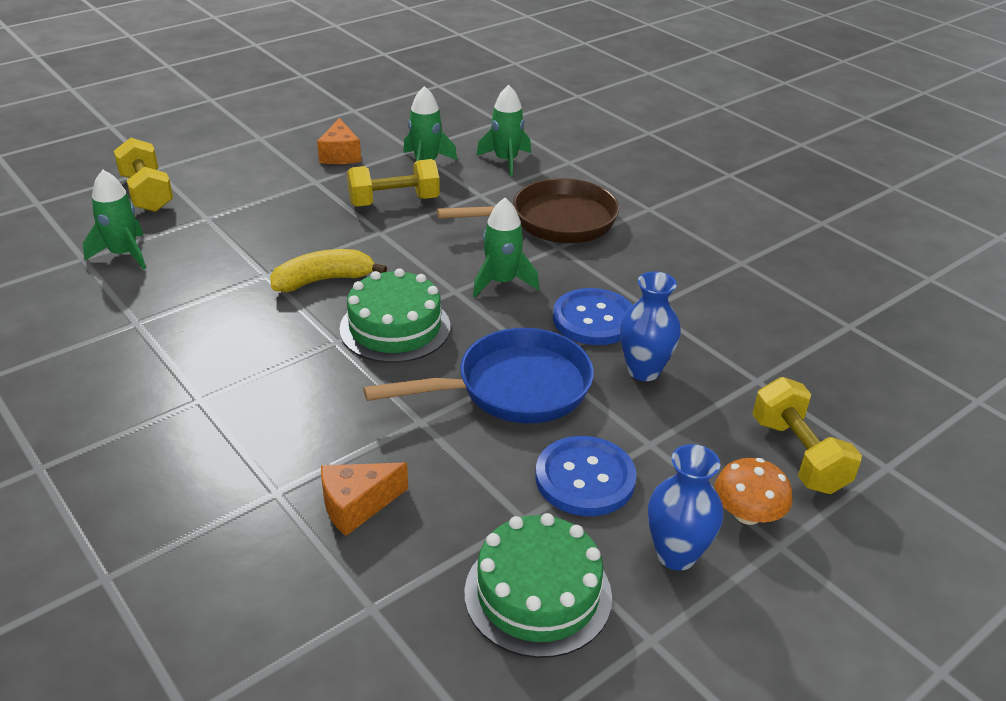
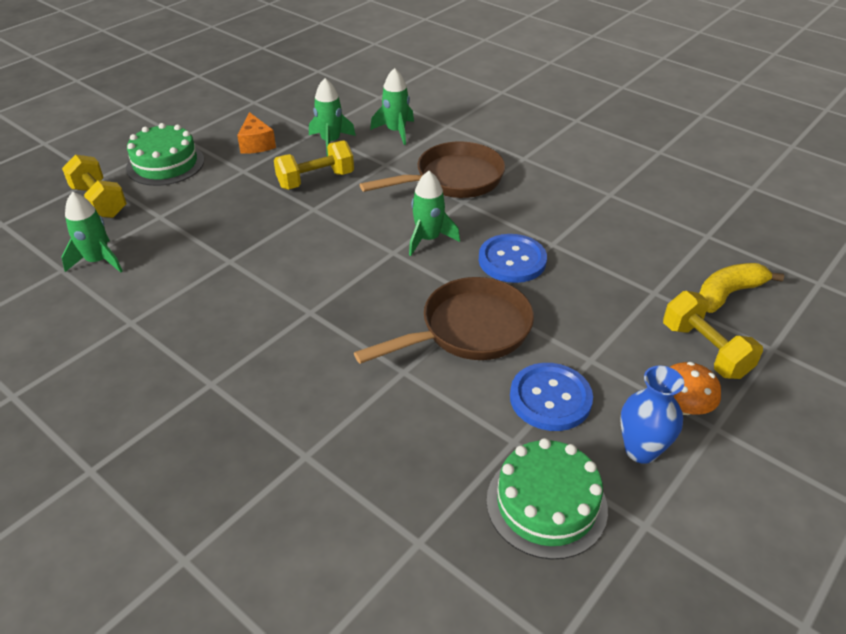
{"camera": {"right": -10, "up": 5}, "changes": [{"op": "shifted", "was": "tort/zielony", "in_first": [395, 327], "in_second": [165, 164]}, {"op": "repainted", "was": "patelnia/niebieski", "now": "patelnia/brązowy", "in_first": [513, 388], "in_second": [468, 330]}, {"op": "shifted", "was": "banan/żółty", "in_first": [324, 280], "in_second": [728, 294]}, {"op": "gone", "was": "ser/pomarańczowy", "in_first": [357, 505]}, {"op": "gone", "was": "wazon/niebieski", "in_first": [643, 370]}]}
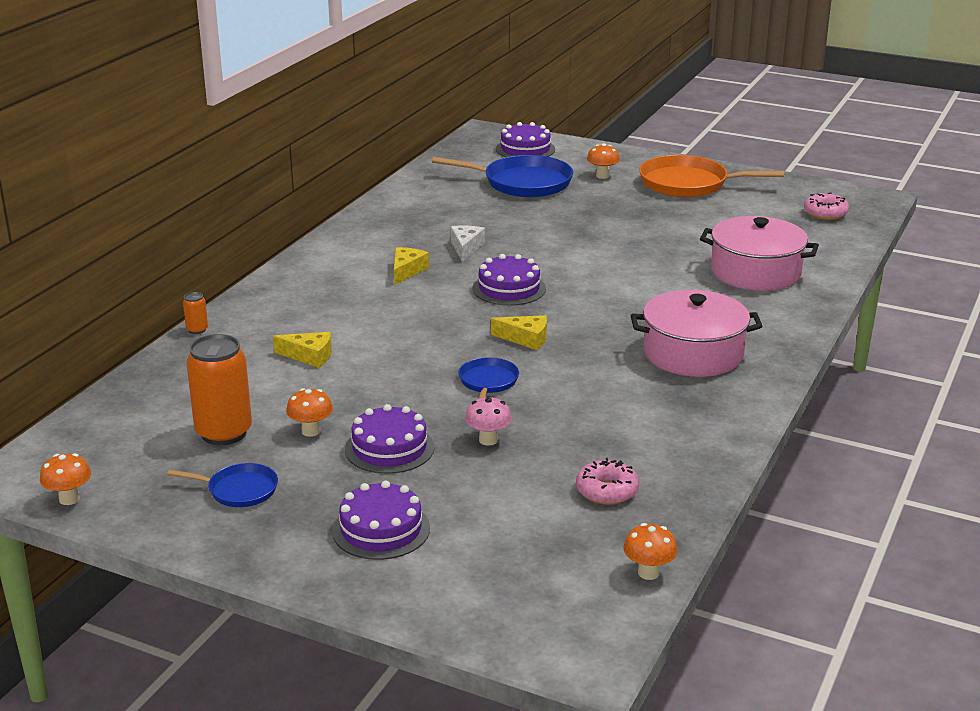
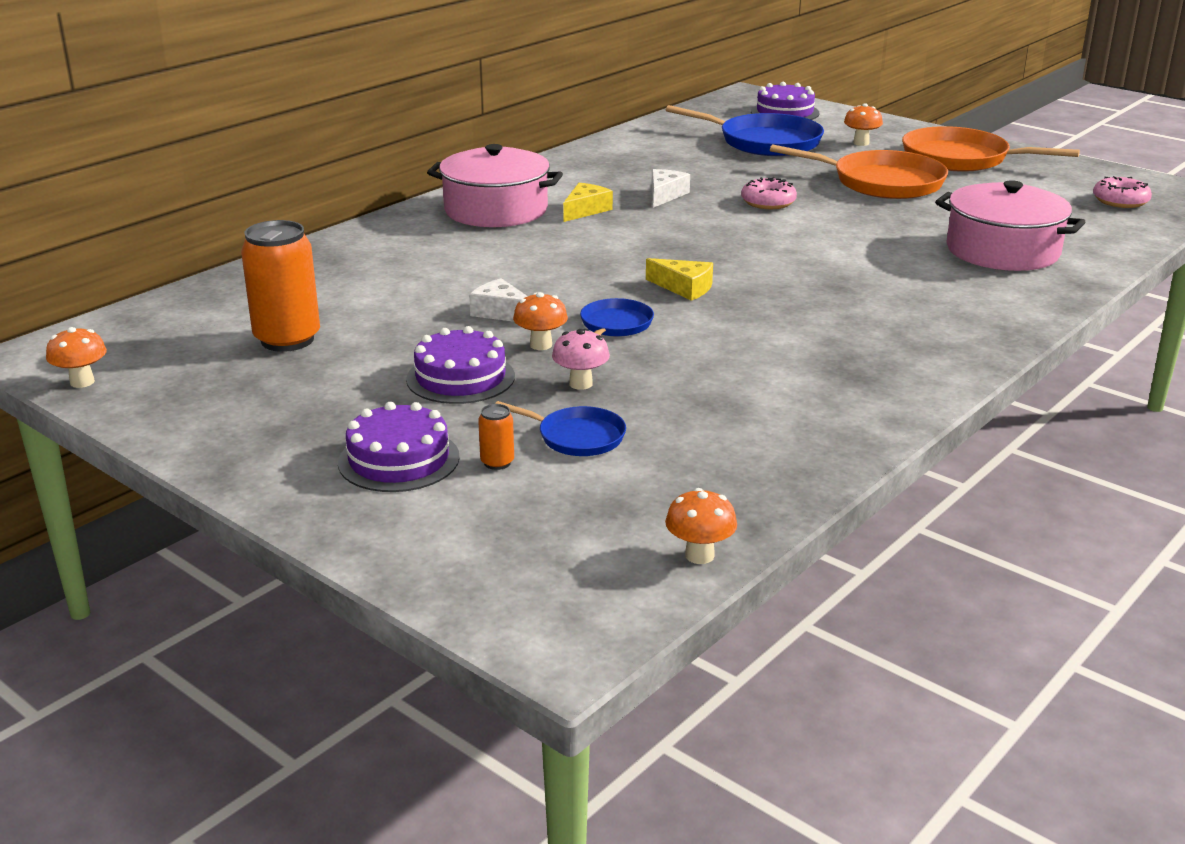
{"camera": {"right": 15, "up": 0}, "changes": [{"op": "shifted", "was": "garnek/różowy", "in_first": [693, 353], "in_second": [496, 210]}, {"op": "new", "now": "ser/biały", "in_second": [501, 312]}, {"op": "shifted", "was": "puszka/pomarańczowy", "in_first": [197, 330], "in_second": [497, 462]}, {"op": "shifted", "was": "patelnia/niebieski", "in_first": [239, 490], "in_second": [577, 437]}, {"op": "shifted", "was": "grzyb/pomarańczowy", "in_first": [311, 431], "in_second": [541, 345]}, {"op": "shifted", "was": "donut/różowy", "in_first": [607, 491], "in_second": [768, 202]}, {"op": "new", "now": "patelnia/pomarańczowy", "in_second": [881, 182]}, {"op": "gone", "was": "ser/żółty", "in_first": [309, 356]}, {"op": "gone", "was": "tort/fioletowy", "in_first": [509, 288]}]}
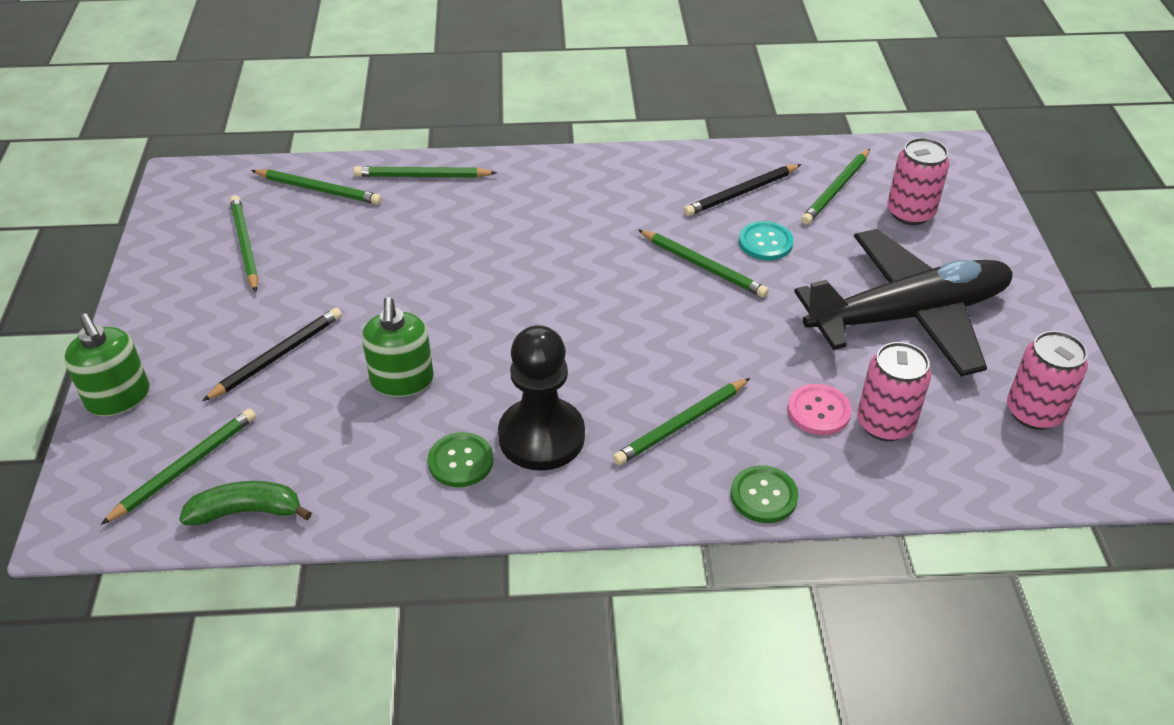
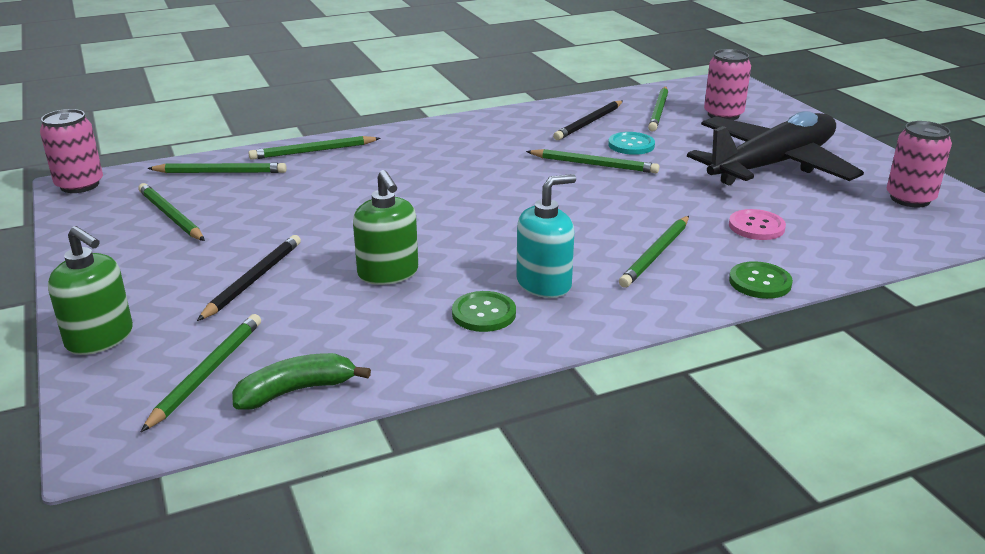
{"camera": {"right": -20, "up": -15}, "changes": [{"op": "shifted", "was": "puszka/różowy", "in_first": [885, 423], "in_second": [80, 185]}, {"op": "swapped", "was": "pionek/czarny", "now": "dozownik mydła/turkusowy", "in_first": [541, 436], "in_second": [544, 284]}]}
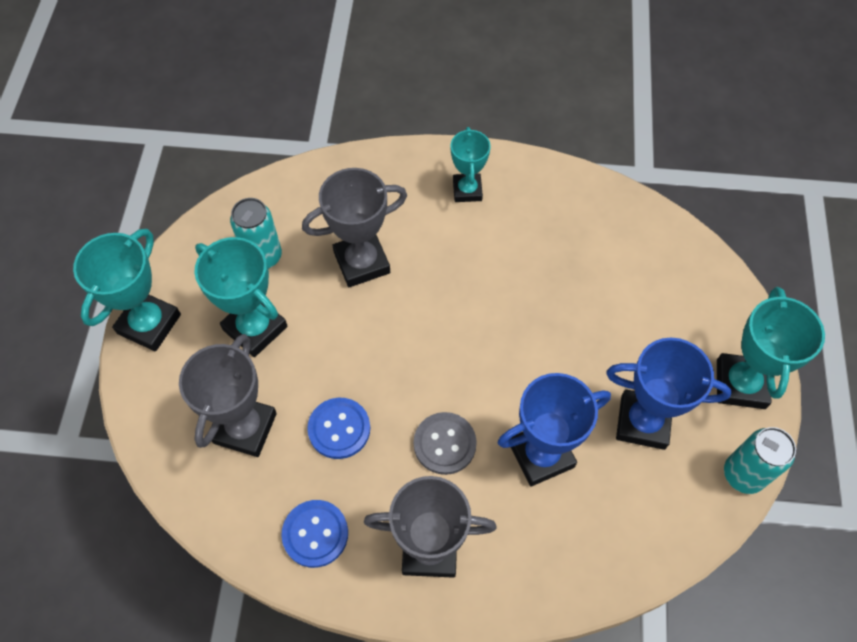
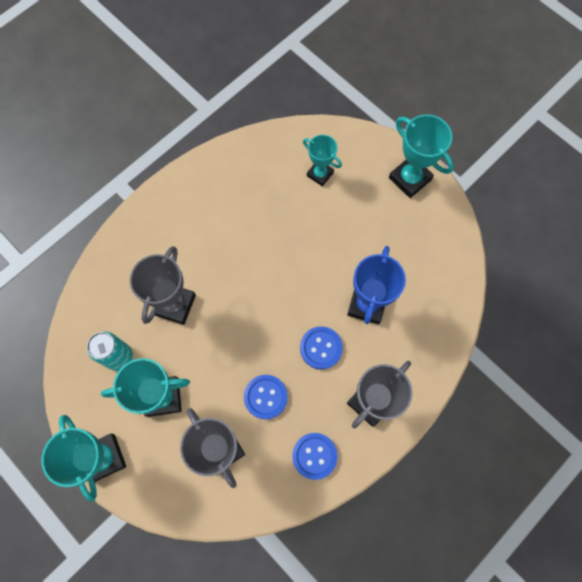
{"camera": {"right": -50, "up": 10}, "changes": [{"op": "repainted", "was": "guzik/szary", "now": "guzik/niebieski", "in_first": [444, 444], "in_second": [321, 348]}, {"op": "shifted", "was": "puchar/turkusowy", "in_first": [467, 190], "in_second": [320, 174]}, {"op": "gone", "was": "puchar/niebieski", "in_first": [642, 422]}, {"op": "gone", "was": "puszka/turkusowy", "in_first": [743, 474]}]}
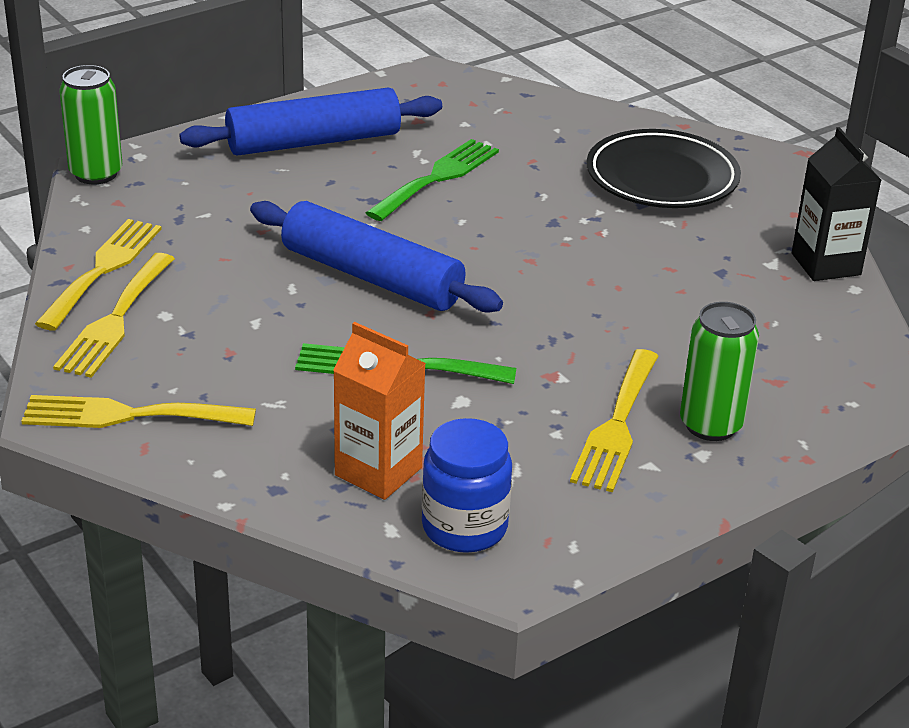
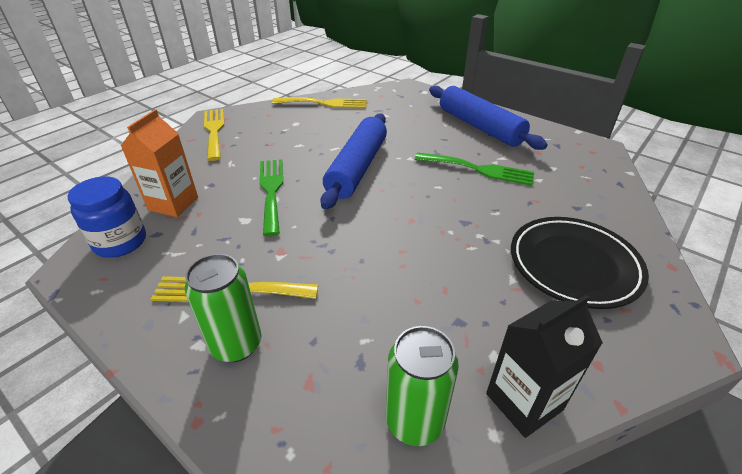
{"camera": {"right": 75, "up": 5}, "changes": [{"op": "shifted", "was": "puszka/zielony", "in_first": [96, 173], "in_second": [414, 421]}, {"op": "gone", "was": "widelec/żółty", "in_first": [115, 320]}]}
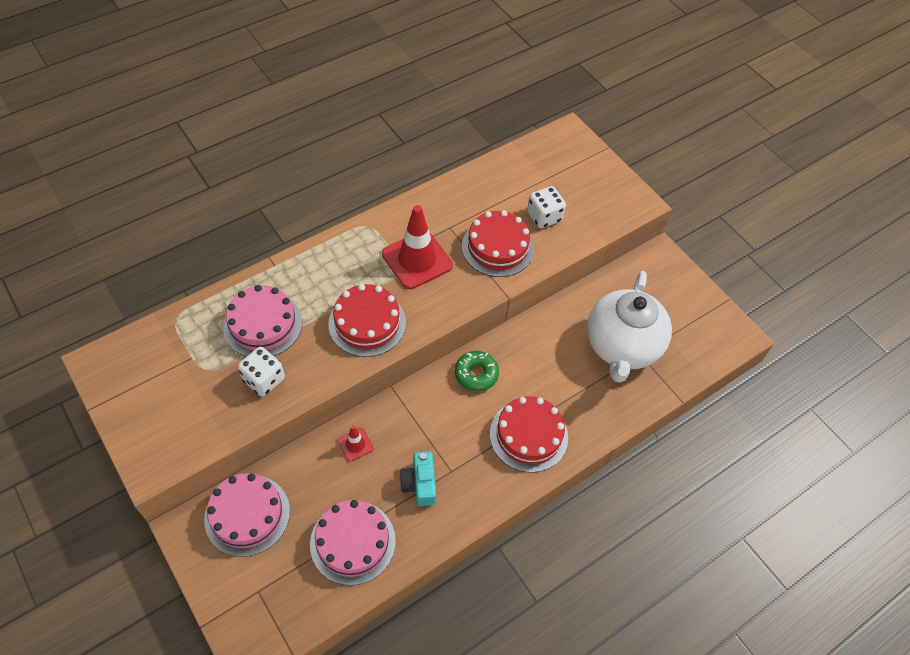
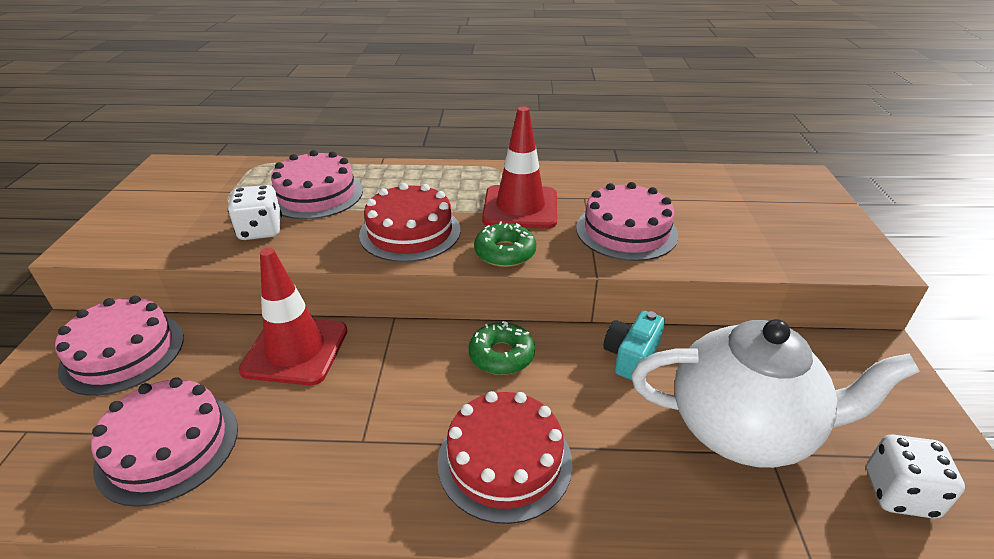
{"camera": {"right": 40, "up": -20}, "changes": [{"op": "scaled", "was": "pachołek/czerwony", "in_first": [355, 444], "in_second": [295, 350], "ratio": 2.11}, {"op": "new", "now": "donut/zielony", "in_second": [505, 252]}, {"op": "repainted", "was": "tort/czerwony", "now": "tort/różowy", "in_first": [497, 247], "in_second": [626, 231]}, {"op": "shifted", "was": "aparat fotograficzny/turkusowy", "in_first": [419, 484], "in_second": [631, 356]}, {"op": "rotated", "was": "imbryk/biały", "in_first": [622, 347], "in_second": [743, 429], "clockwise": -135}, {"op": "shifted", "was": "kostka do gry/biały", "in_first": [544, 217], "in_second": [899, 493]}]}
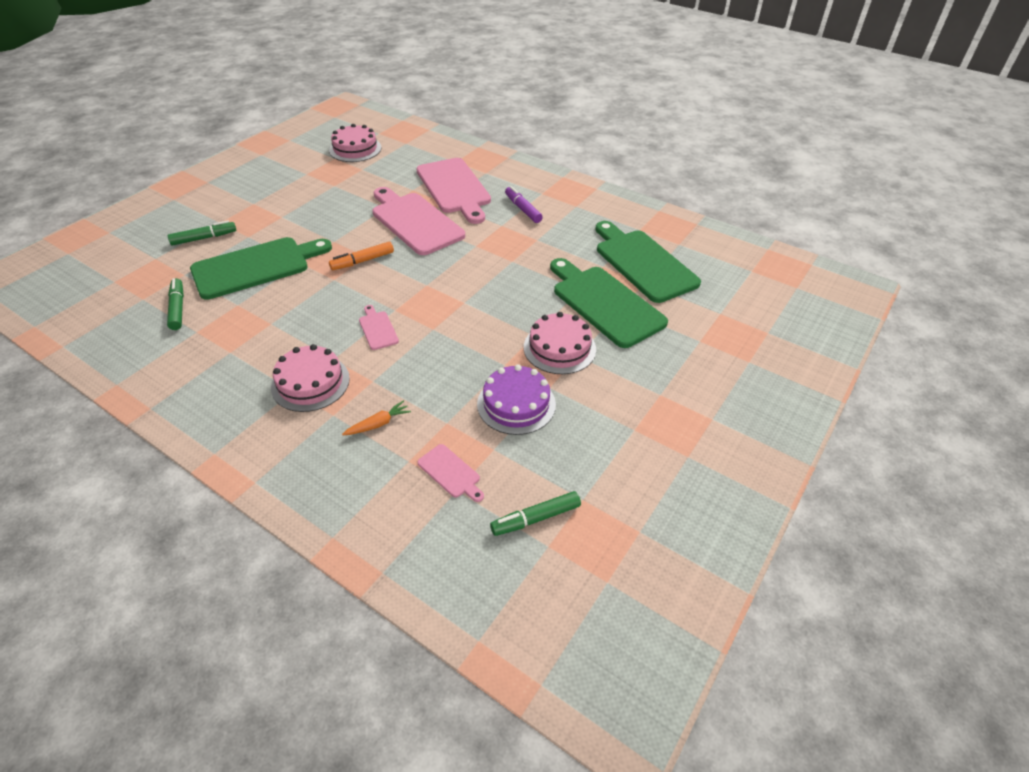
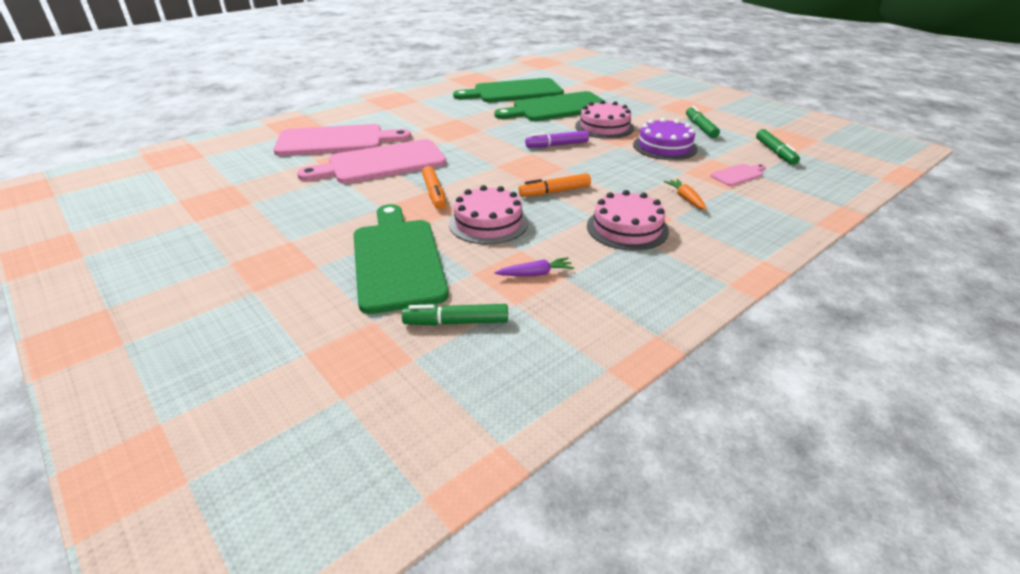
{"camera": {"right": -75, "up": -10}, "changes": [{"op": "shifted", "was": "tort/różowy", "in_first": [355, 149], "in_second": [488, 222]}, {"op": "new", "now": "marchewka/fioletowy", "in_second": [535, 274]}, {"op": "swapped", "was": "deska do krojenia/różowy", "now": "flamaster/pomarańczowy", "in_first": [377, 329], "in_second": [554, 192]}, {"op": "shifted", "was": "flamaster/fioletowy", "in_first": [523, 209], "in_second": [557, 145]}, {"op": "shifted", "was": "flamaster/zielony", "in_first": [204, 238], "in_second": [700, 127]}]}
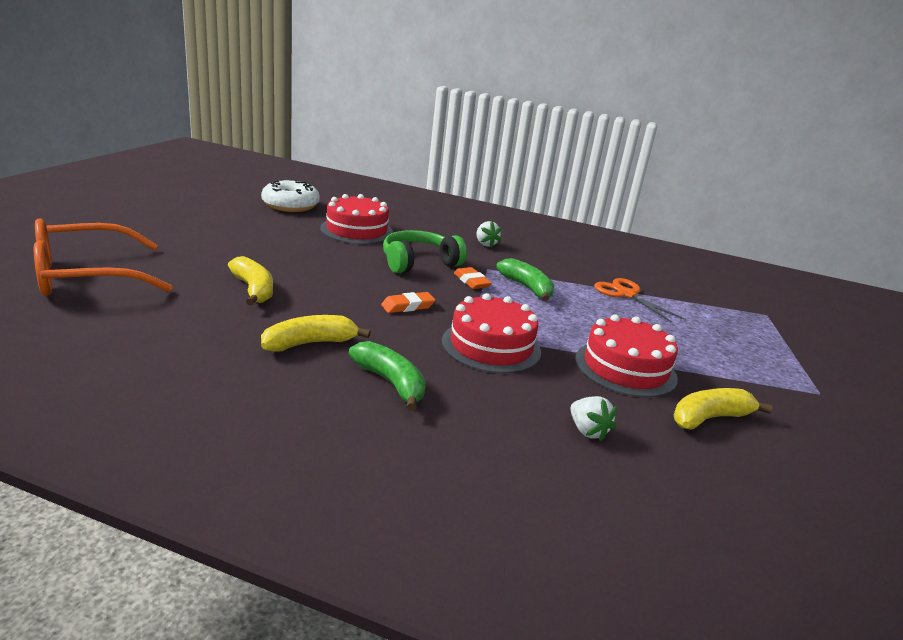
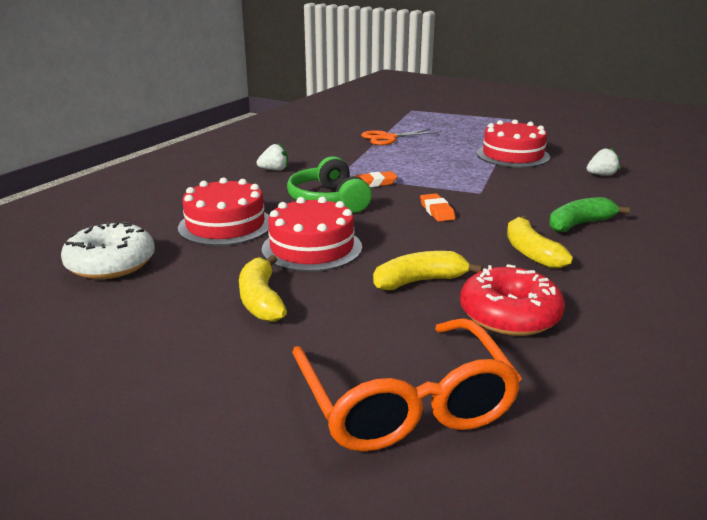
{"camera": {"right": -75, "up": 0}, "changes": [{"op": "shifted", "was": "banan/żółty", "in_first": [709, 418], "in_second": [261, 300]}, {"op": "shifted", "was": "tort/czerwony", "in_first": [491, 346], "in_second": [312, 248]}, {"op": "new", "now": "donut/czerwony", "in_second": [509, 315]}, {"op": "gone", "was": "banan/zielony", "in_first": [527, 287]}]}
